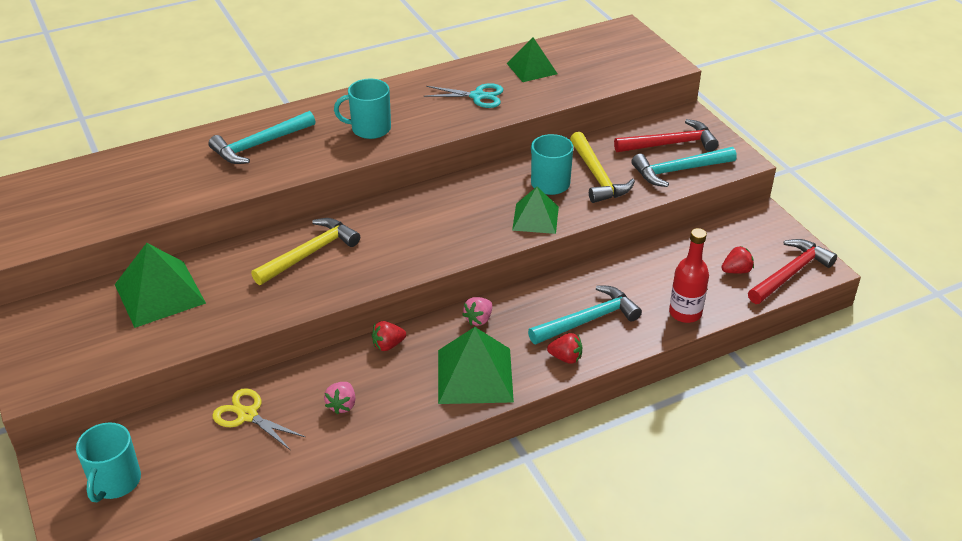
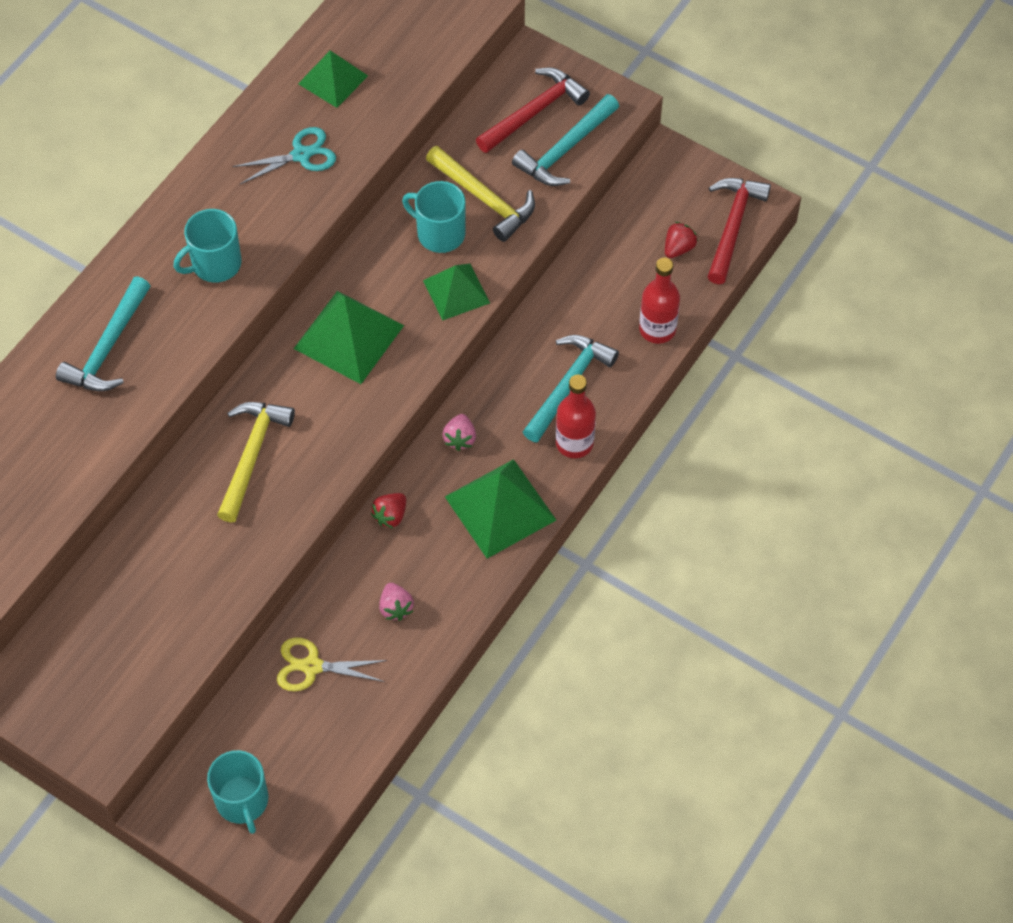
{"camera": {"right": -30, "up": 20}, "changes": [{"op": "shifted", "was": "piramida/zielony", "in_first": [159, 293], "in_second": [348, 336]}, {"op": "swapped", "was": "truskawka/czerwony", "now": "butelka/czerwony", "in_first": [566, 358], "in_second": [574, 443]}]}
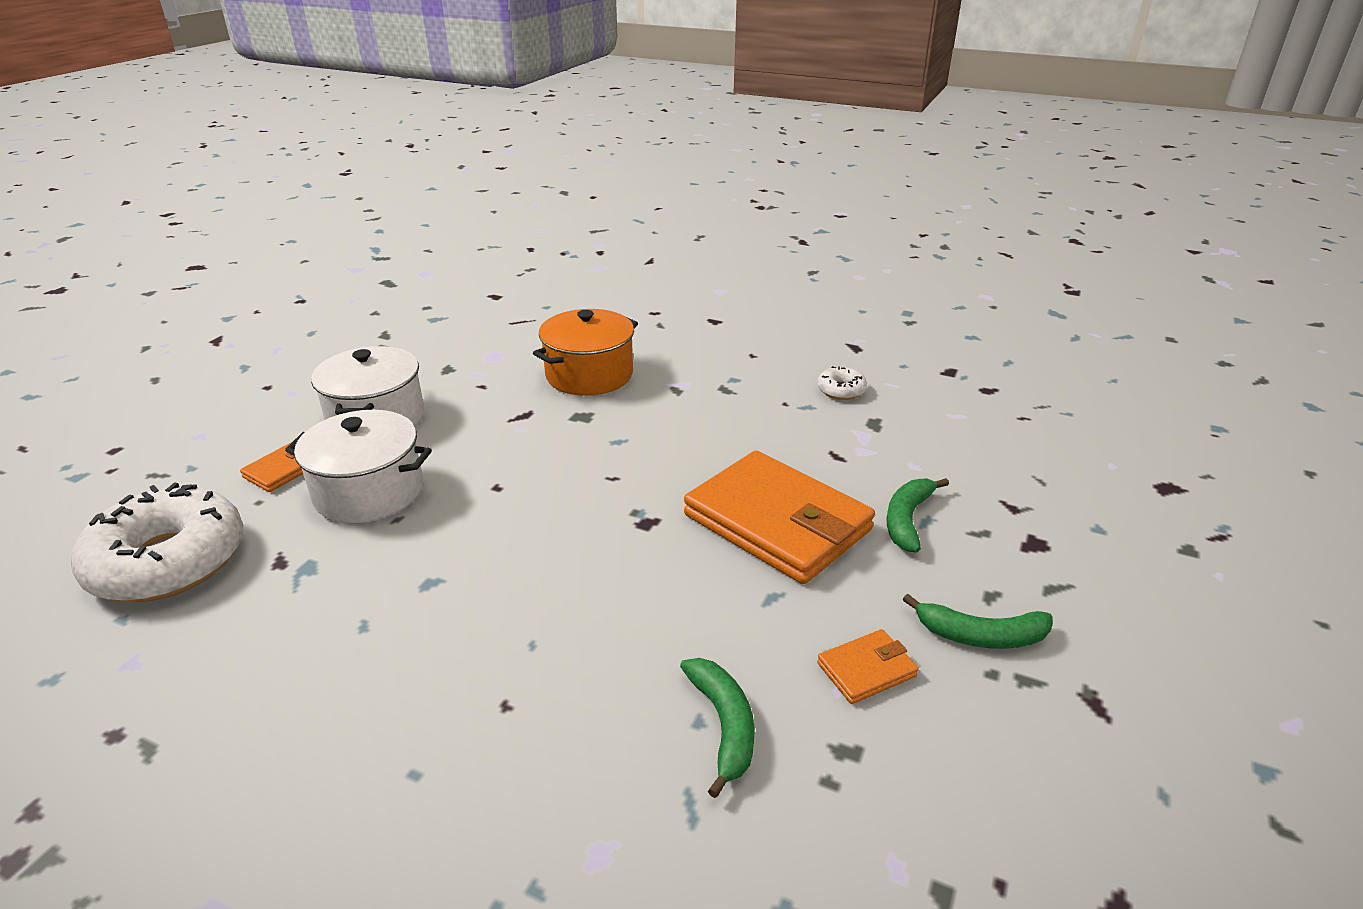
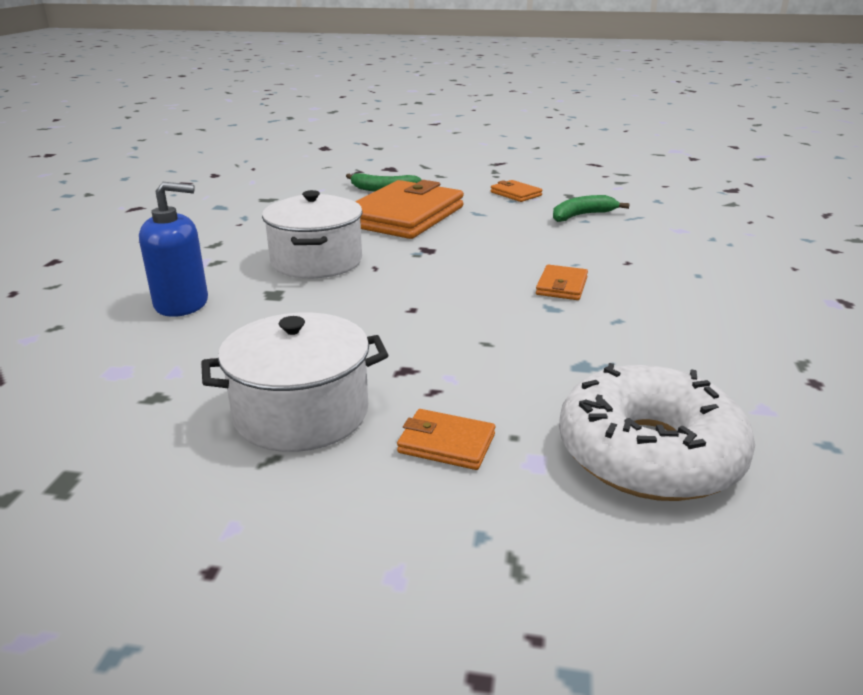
{"camera": {"right": -105, "up": -5}, "changes": [{"op": "swapped", "was": "garnek/pomarańczowy", "now": "dozownik mydła/niebieski", "in_first": [589, 375], "in_second": [182, 303]}, {"op": "shifted", "was": "garnek/biały", "in_first": [369, 492], "in_second": [316, 261]}, {"op": "new", "now": "portfel/pomarańczowy", "in_second": [561, 286]}, {"op": "gone", "was": "donut/biały", "in_first": [841, 390]}, {"op": "gone", "was": "banan/zielony", "in_first": [980, 636]}]}
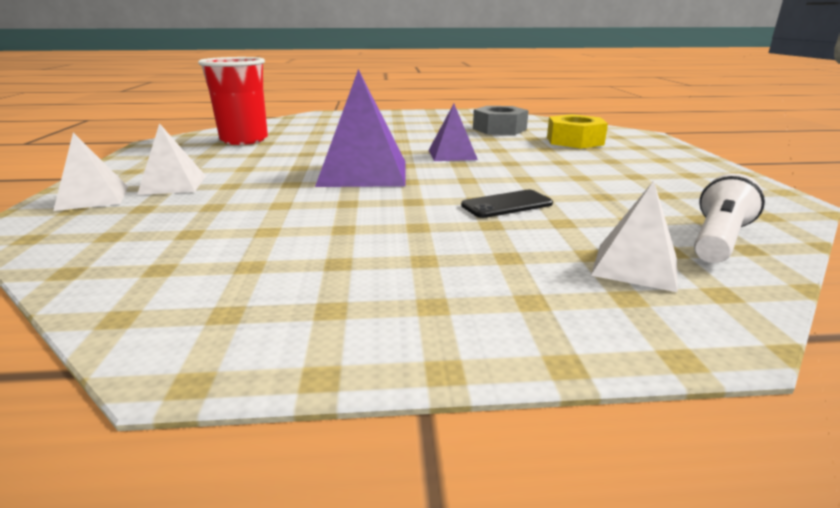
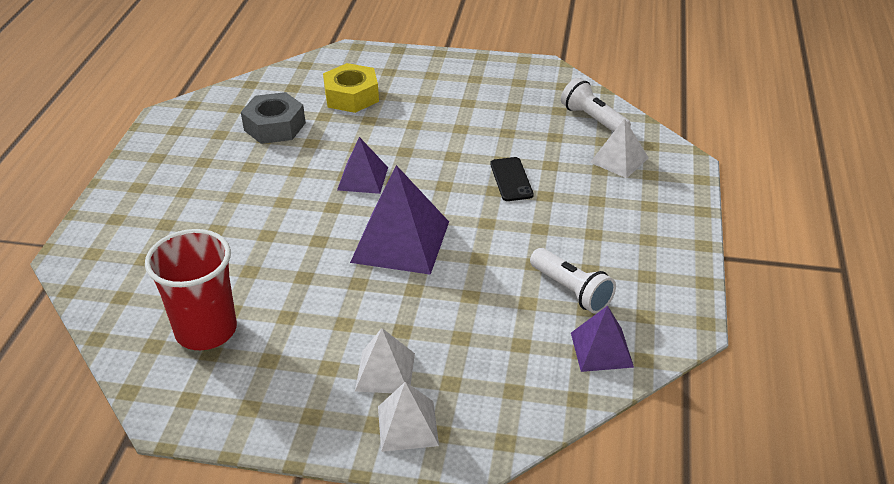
{"camera": {"right": -75, "up": 15}, "changes": [{"op": "new", "now": "latarka/biały", "in_second": [571, 291]}, {"op": "new", "now": "piramida/fioletowy", "in_second": [601, 349]}]}
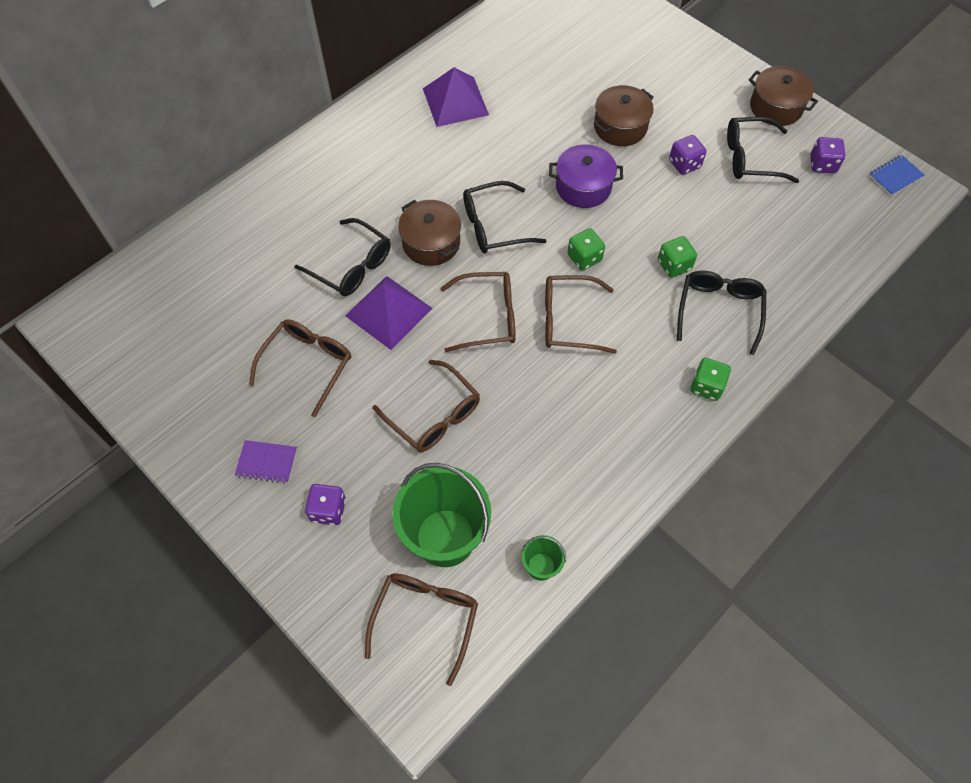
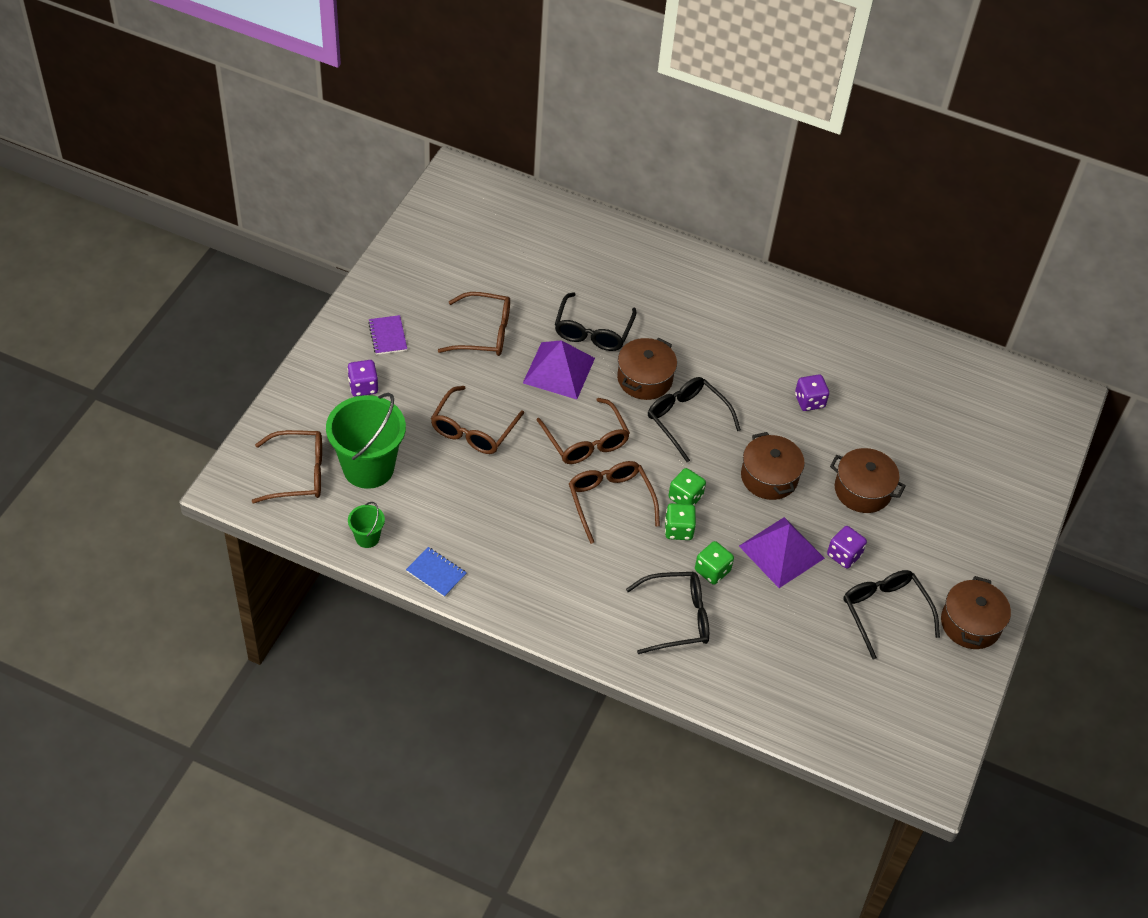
{"camera": {"right": 65, "up": -10}, "changes": [{"op": "shifted", "was": "zeszyt/niebieski", "in_first": [895, 176], "in_second": [436, 573]}, {"op": "shifted", "was": "kostka do gry/zielony", "in_first": [706, 386], "in_second": [678, 530]}, {"op": "shifted", "was": "piramida/fioletowy", "in_first": [455, 101], "in_second": [781, 552]}, {"op": "repainted", "was": "garnek/fioletowy", "now": "garnek/brązowy", "in_first": [583, 187], "in_second": [769, 477]}, {"op": "shifted", "was": "kostka do gry/fioletowy", "in_first": [822, 164], "in_second": [809, 401]}]}
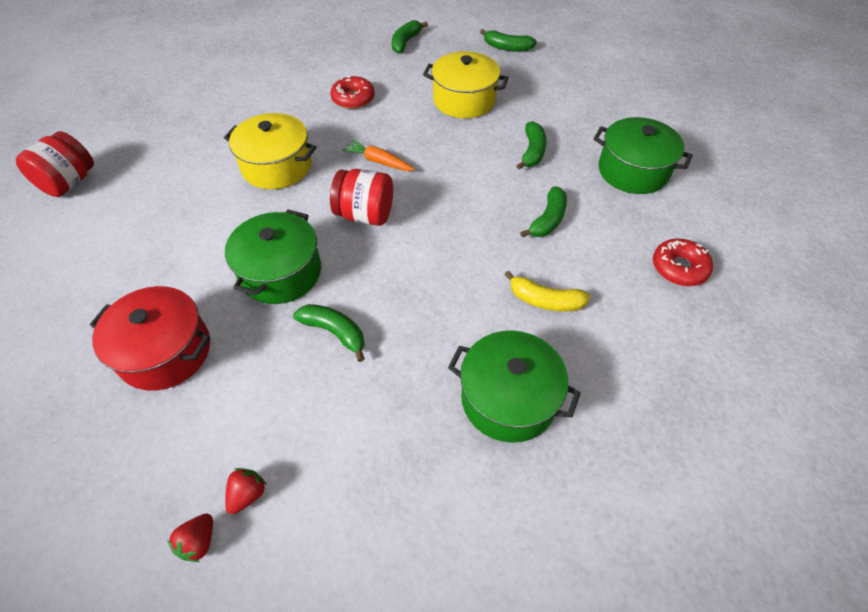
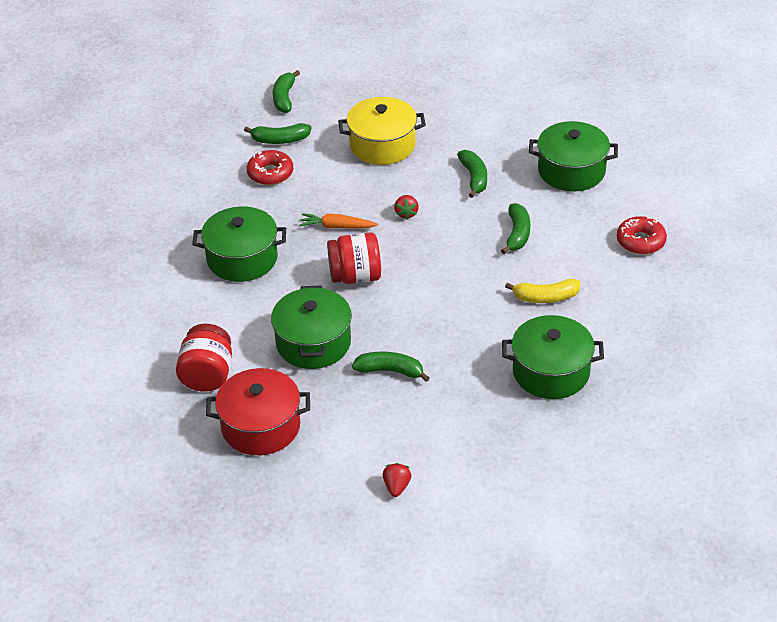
{"camera": {"right": -20, "up": -10}, "changes": [{"op": "shifted", "was": "słoik/czerwony", "in_first": [69, 182], "in_second": [207, 375]}, {"op": "repainted", "was": "garnek/żółty", "now": "garnek/zielony", "in_first": [277, 166], "in_second": [242, 258]}, {"op": "shifted", "was": "banan/zielony", "in_first": [507, 48], "in_second": [280, 140]}, {"op": "shifted", "was": "truskawka/czerwony", "in_first": [199, 542], "in_second": [406, 213]}]}
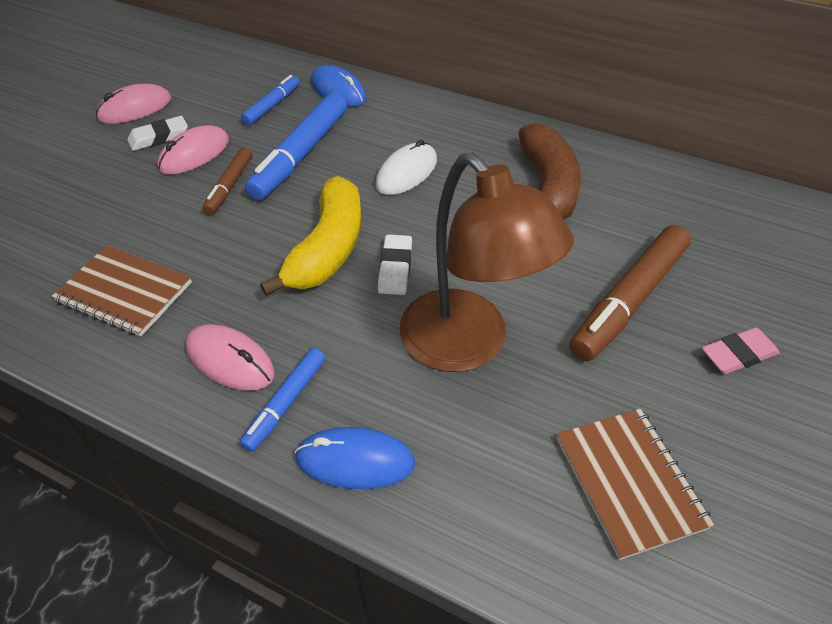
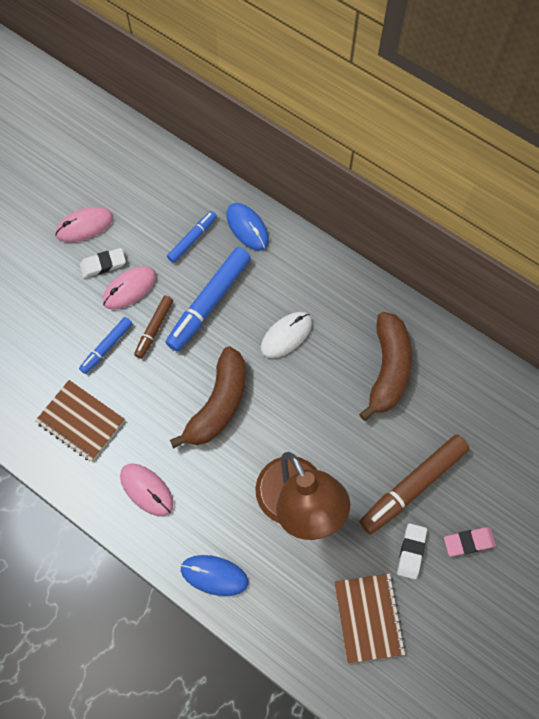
{"camera": {"right": 10, "up": 20}, "changes": [{"op": "shifted", "was": "flamaster/niebieski", "in_first": [286, 403], "in_second": [107, 347]}, {"op": "repainted", "was": "banan/żółty", "now": "banan/brązowy", "in_first": [328, 248], "in_second": [218, 404]}, {"op": "shifted", "was": "gumka do mazania/biały", "in_first": [395, 268], "in_second": [411, 551]}]}
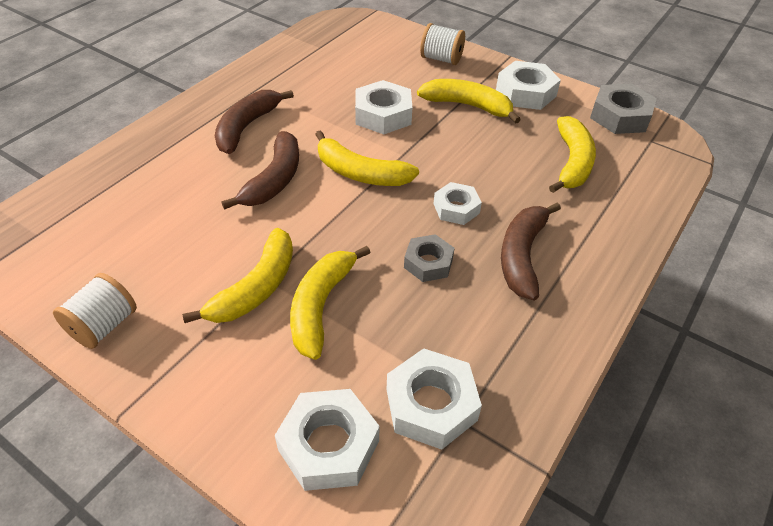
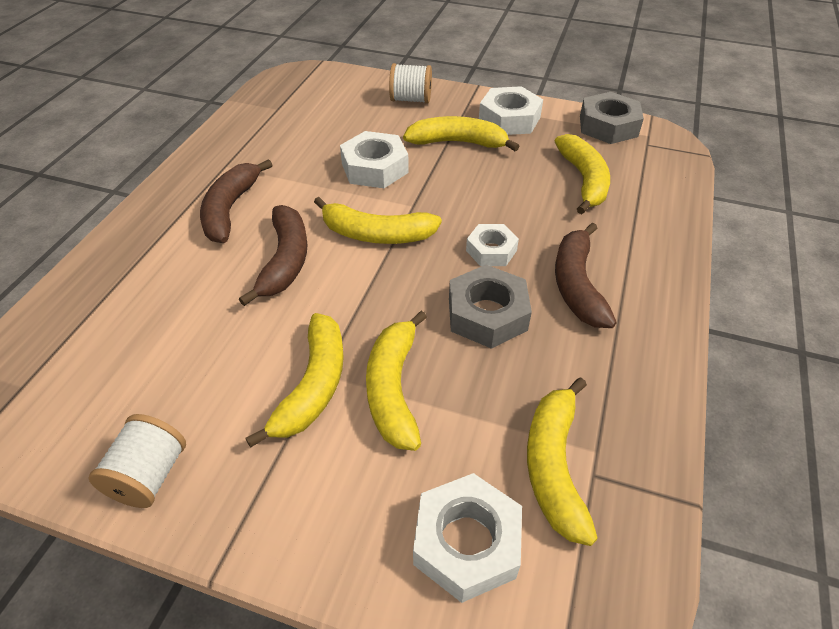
{"camera": {"right": -15, "up": 0}, "changes": [{"op": "scaled", "was": "nakrętka/szary", "in_first": [428, 263], "in_second": [487, 314], "ratio": 1.55}, {"op": "swapped", "was": "nakrętka/biały", "now": "banan/żółty", "in_first": [431, 404], "in_second": [554, 466]}]}
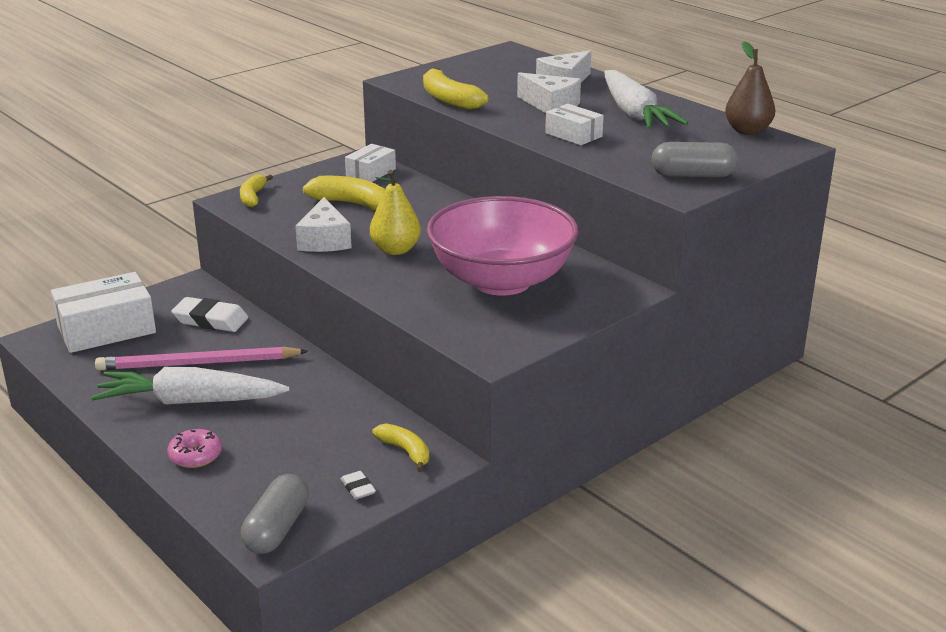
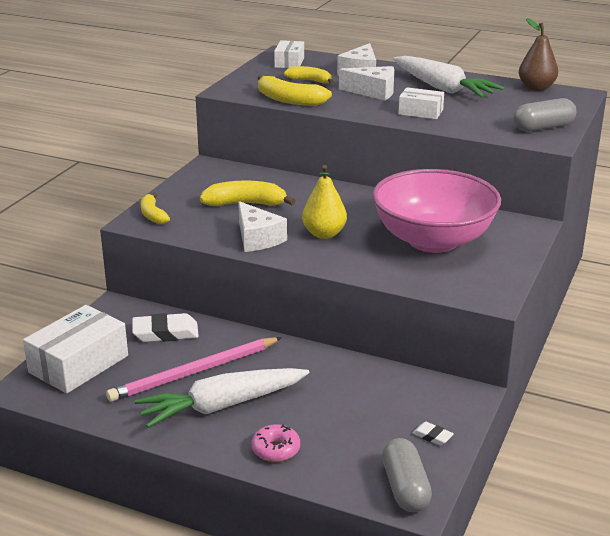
{"camera": {"right": -25, "up": 0}, "changes": [{"op": "shifted", "was": "pudełko/biały", "in_first": [371, 172], "in_second": [289, 62]}, {"op": "shifted", "was": "banan/żółty", "in_first": [405, 451], "in_second": [310, 81]}]}
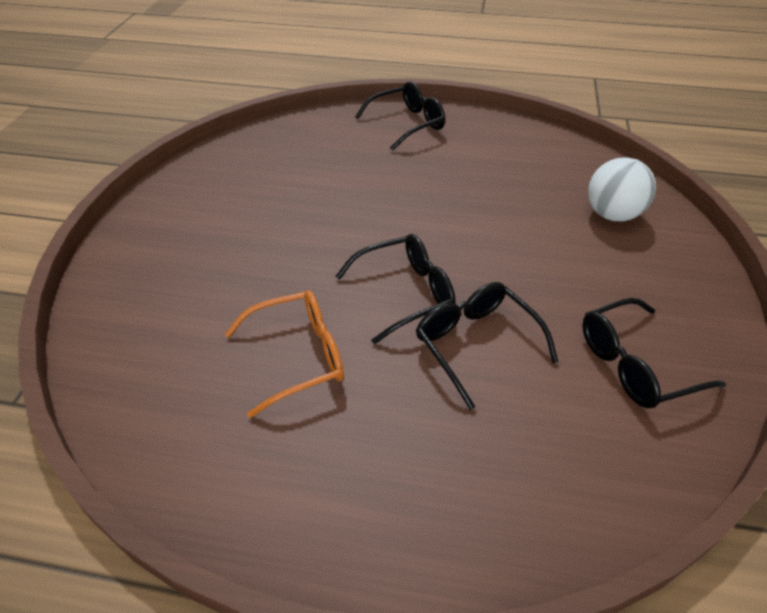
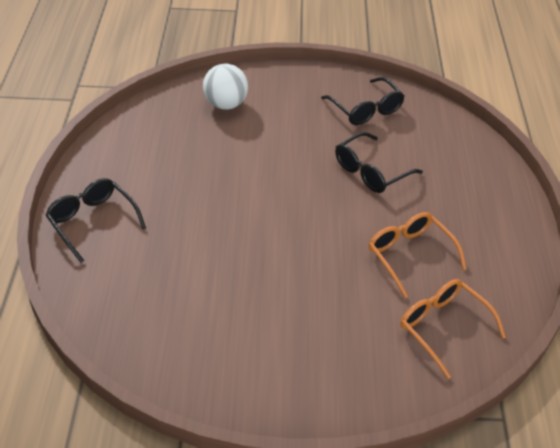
{"camera": {"right": -100, "up": 0}, "changes": [{"op": "new", "now": "okulary/pomarańczowy", "in_second": [443, 327]}, {"op": "gone", "was": "okulary/czarny", "in_first": [405, 293]}]}
